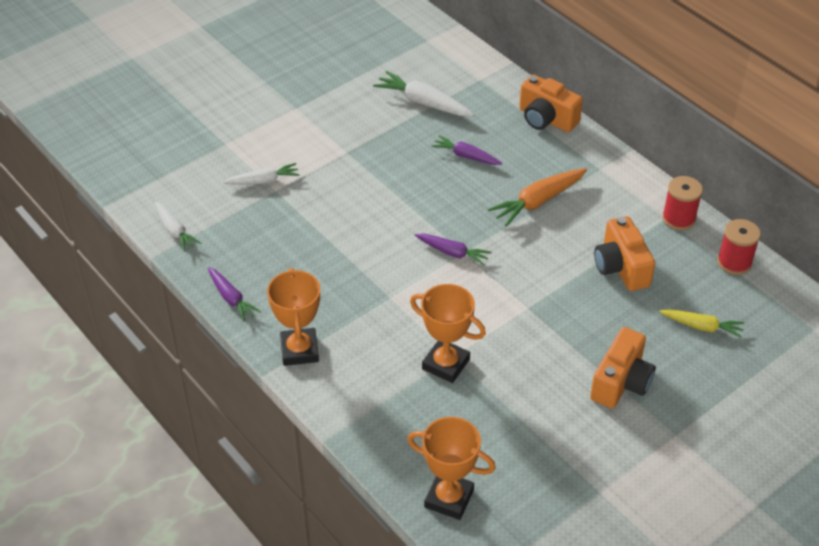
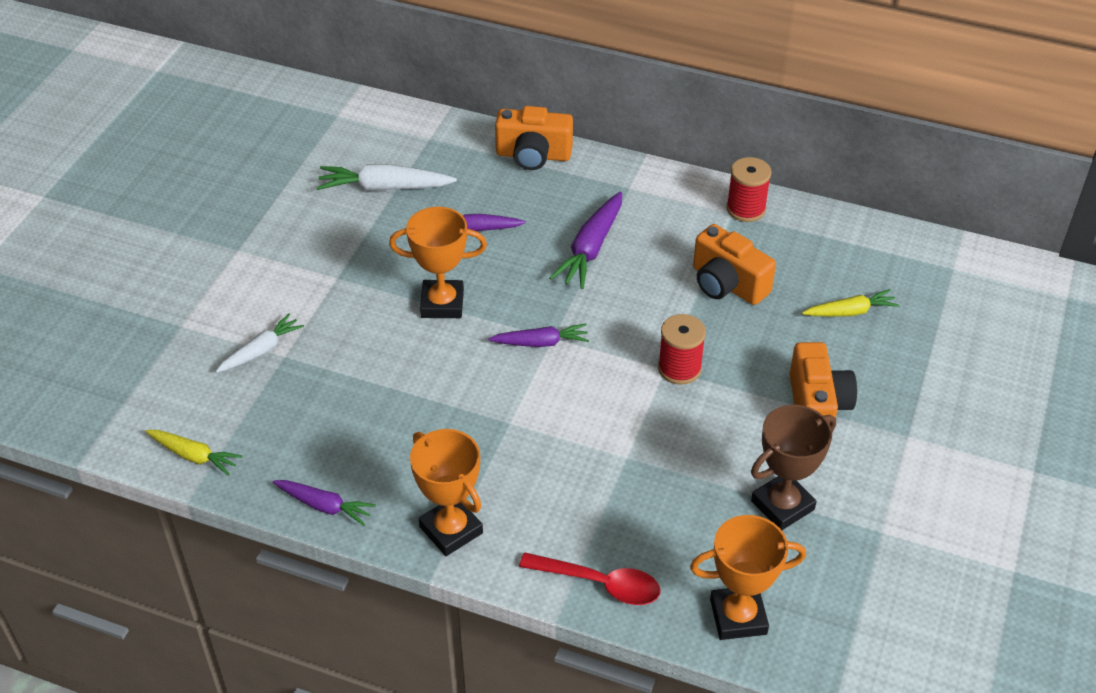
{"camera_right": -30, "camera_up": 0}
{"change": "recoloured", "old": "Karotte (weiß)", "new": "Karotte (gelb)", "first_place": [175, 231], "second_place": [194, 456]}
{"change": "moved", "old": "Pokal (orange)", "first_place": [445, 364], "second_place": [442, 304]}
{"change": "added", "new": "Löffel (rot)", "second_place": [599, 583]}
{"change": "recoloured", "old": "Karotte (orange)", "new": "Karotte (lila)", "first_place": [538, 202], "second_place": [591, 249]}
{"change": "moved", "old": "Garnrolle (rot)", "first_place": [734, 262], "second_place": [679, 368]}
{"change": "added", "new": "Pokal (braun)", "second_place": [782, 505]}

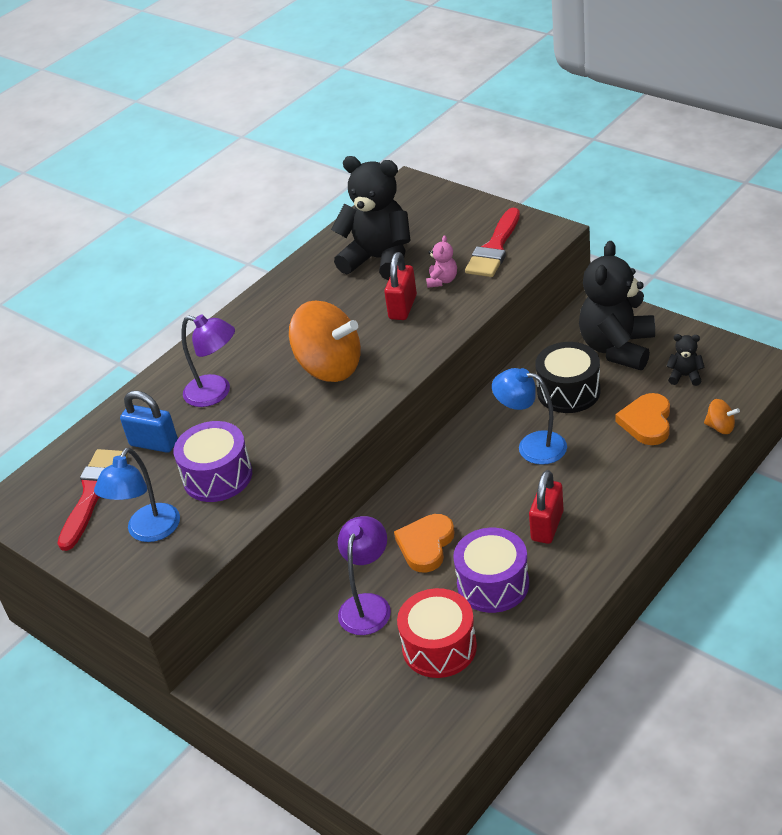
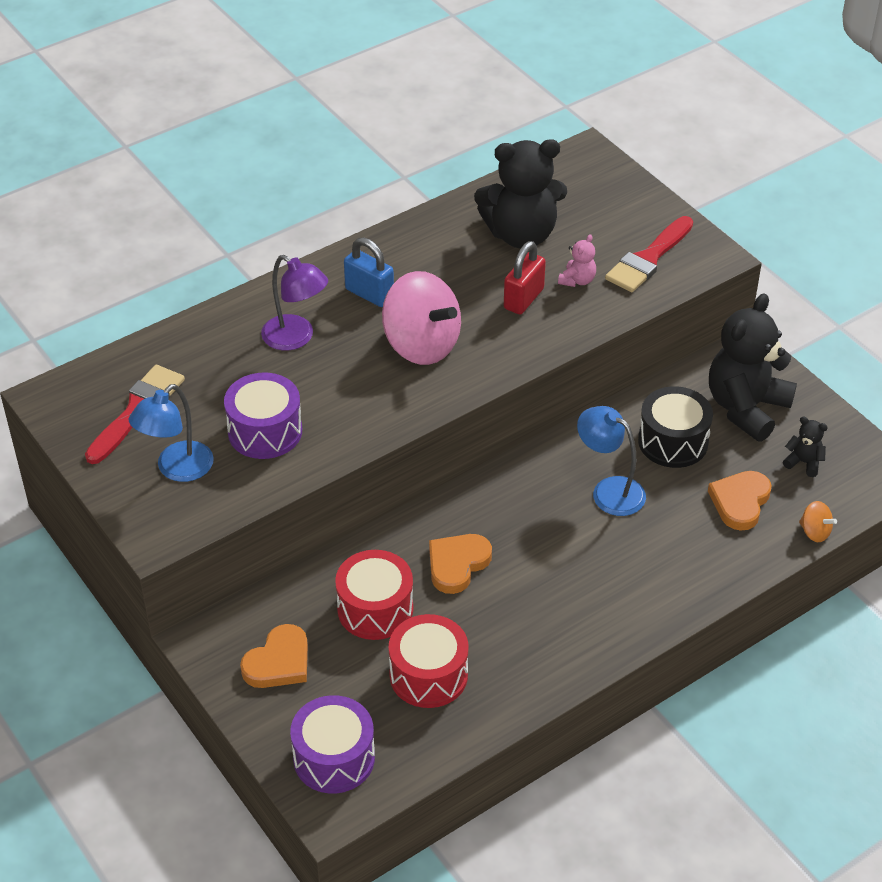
{"camera_right": 10, "camera_up": 5}
{"change": "added", "new": "Herz (orange)", "second_place": [279, 662]}
{"change": "moved", "old": "Trommel (lila)", "first_place": [493, 584], "second_place": [334, 758]}
{"change": "replaced", "old": "Lampe (lila)", "new": "Trommel (rot)", "first_place": [368, 605], "second_place": [375, 609]}
{"change": "moved", "old": "Vorhängeschloss (blau)", "first_place": [154, 443], "second_place": [369, 294]}
{"change": "recoloured", "old": "Kreisel (orange)", "new": "Kreisel (rosa)", "first_place": [329, 367], "second_place": [421, 345]}
{"change": "turned", "old": "Teddybär (schwarz)", "first_place": [379, 259], "second_place": [521, 234], "degrees": 135}
{"change": "removed", "old": "Vorhängeschloss (rot)", "first_place": [547, 526]}

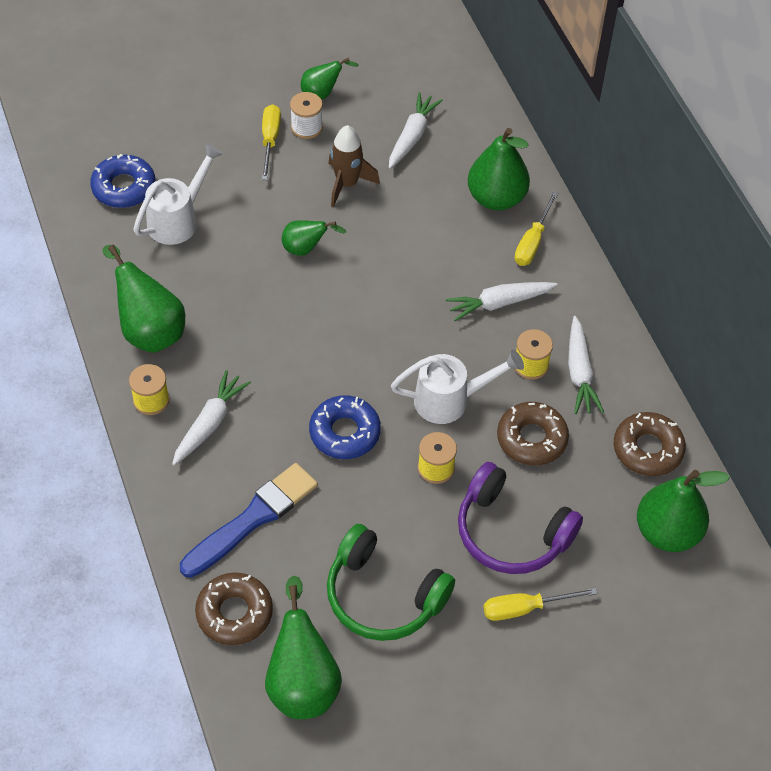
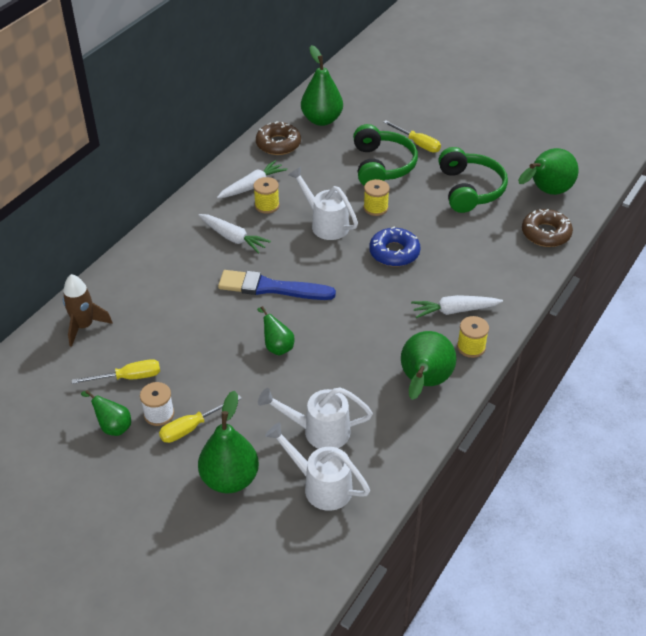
{"camera_right": -125, "camera_up": -10}
{"change": "moved", "old": "Rakete (braun)", "first_place": [347, 184], "second_place": [84, 326]}
{"change": "moved", "old": "Schraubenzieher (gelb)", "first_place": [532, 242], "second_place": [128, 377]}
{"change": "moved", "old": "Birne (grün)", "first_place": [496, 198], "second_place": [230, 479]}
{"change": "moved", "old": "Pinsel (blau)", "first_place": [252, 519], "second_place": [271, 288]}
{"change": "replaced", "old": "Donut (blau)", "new": "Gießkanne (weiß)", "first_place": [124, 187], "second_place": [321, 486]}
{"change": "recoloured", "old": "Kopfhörer (lila)", "new": "Kopfhörer (grün)", "first_place": [511, 532], "second_place": [382, 166]}
{"change": "removed", "old": "Karotte (weiß)", "first_place": [412, 136]}
{"change": "removed", "old": "Donut (braun)", "first_place": [531, 439]}

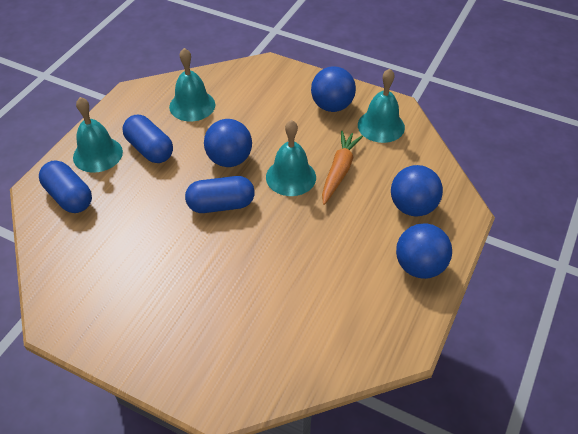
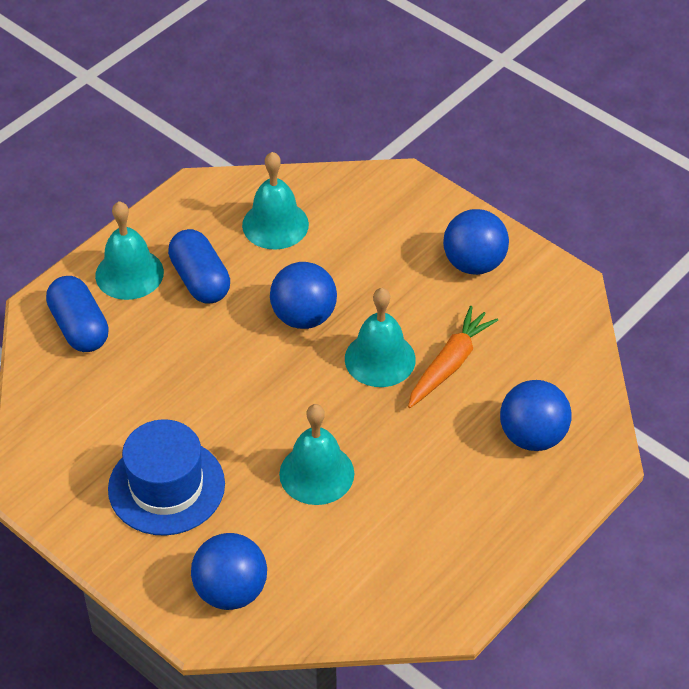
{"camera_right": 15, "camera_up": 0}
{"change": "added", "new": "Hut (blau)", "second_place": [166, 486]}
{"change": "moved", "old": "Ball (blau)", "first_place": [419, 266], "second_place": [231, 591]}
{"change": "moved", "old": "Glocke (türkis)", "first_place": [381, 126], "second_place": [316, 473]}
{"change": "removed", "old": "Kapsel (blau)", "first_place": [221, 205]}

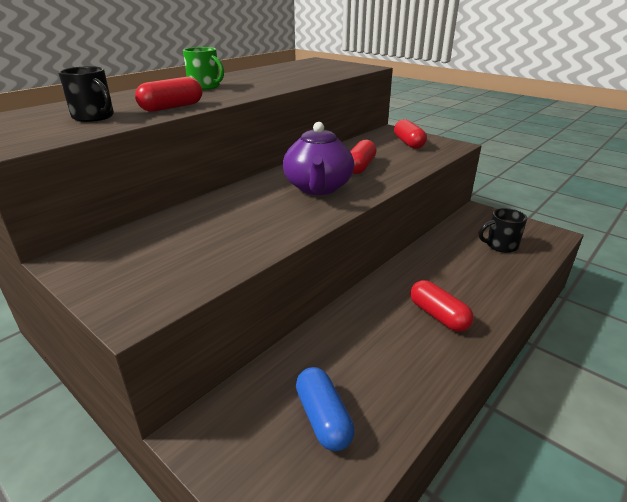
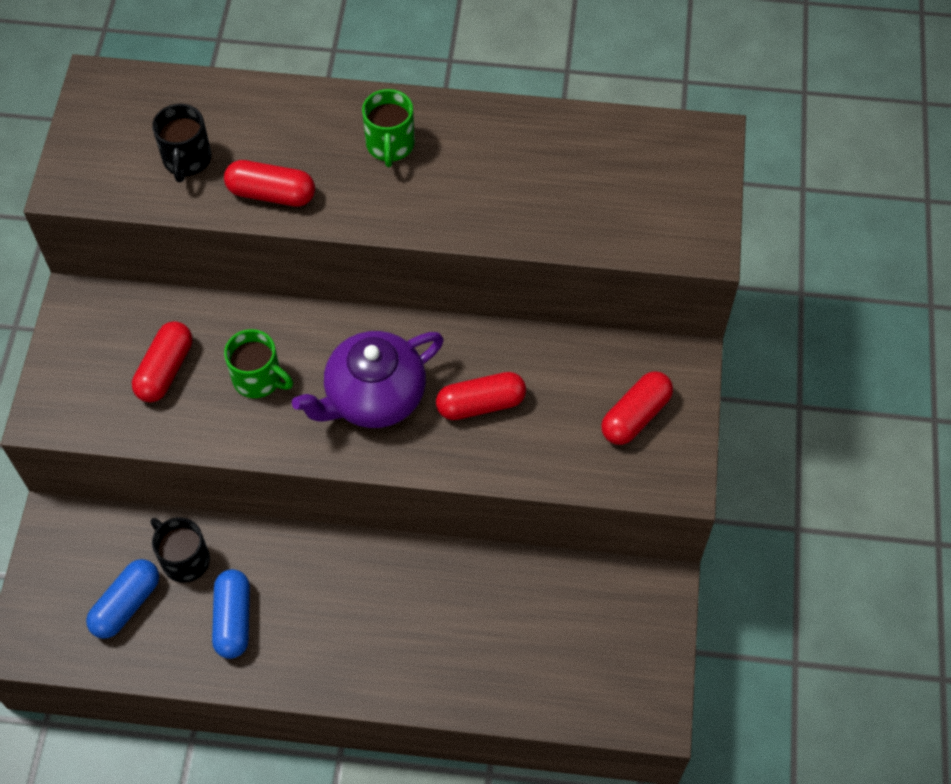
{"camera_right": 55, "camera_up": 30}
{"change": "moved", "old": "Kapsel (rot)", "first_place": [438, 315], "second_place": [165, 370]}
{"change": "moved", "old": "Tasse (schwarz)", "first_place": [500, 245], "second_place": [184, 559]}
{"change": "added", "new": "Kapsel (blau)", "second_place": [233, 619]}
{"change": "added", "new": "Tasse (grün)", "second_place": [258, 379]}

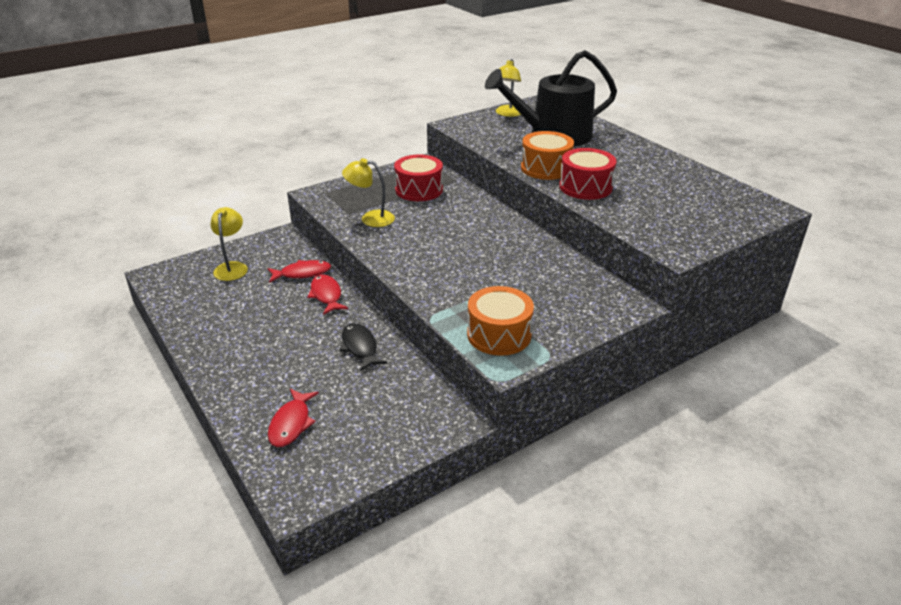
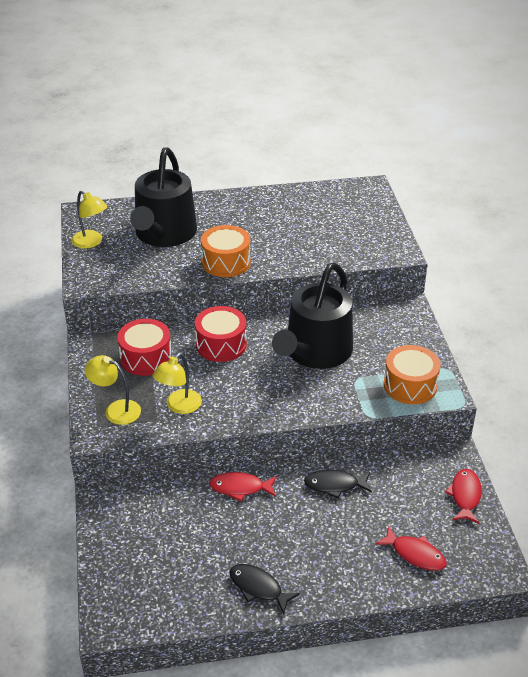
{"camera_right": -65, "camera_up": 5}
{"change": "moved", "old": "Lampe (gelb)", "first_place": [232, 267], "second_place": [116, 410]}
{"change": "moved", "old": "Trommel (rot)", "first_place": [585, 187], "second_place": [221, 344]}
{"change": "added", "new": "Fisch (schwarz)", "second_place": [258, 588]}
{"change": "added", "new": "Gießkanne (schwarz)", "second_place": [315, 352]}
{"change": "moved", "old": "Fisch (rot)", "first_place": [302, 273], "second_place": [465, 495]}

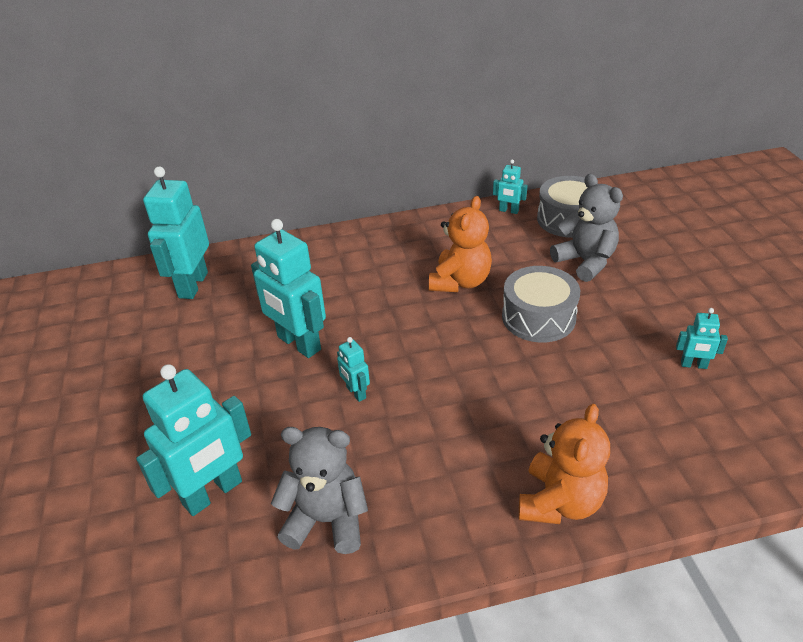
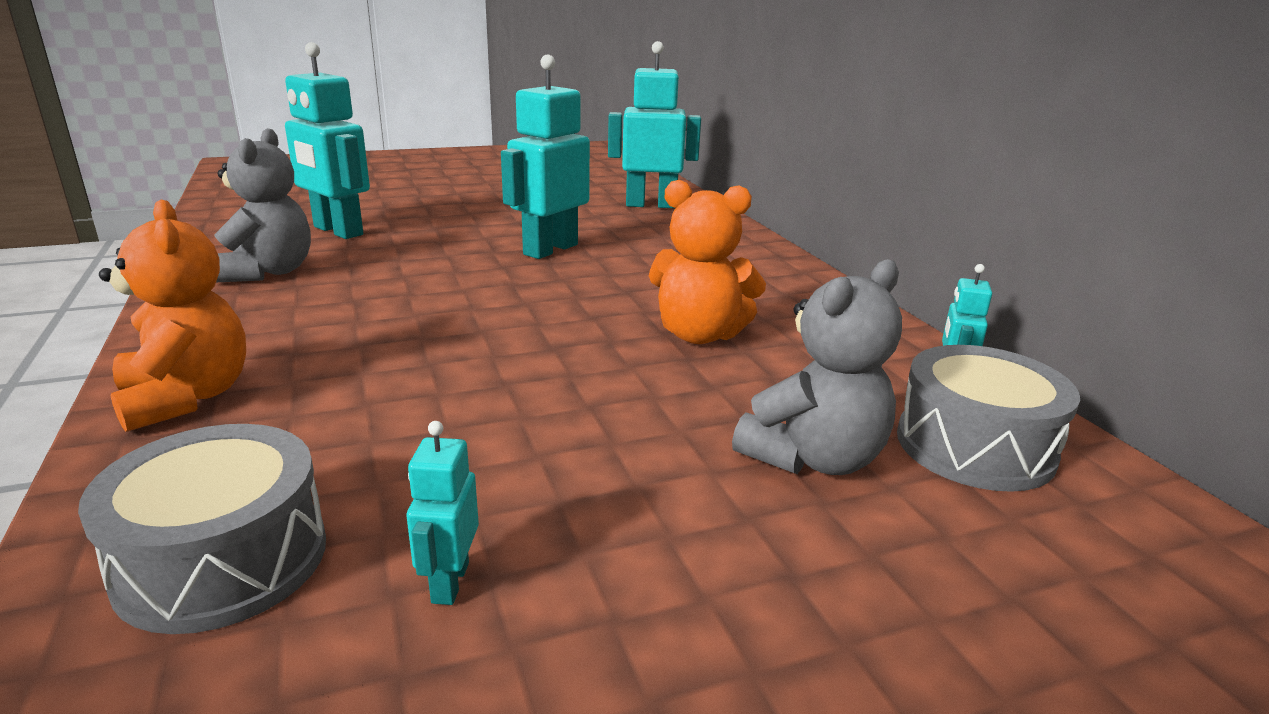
{"camera_right": 80, "camera_up": -15}
{"change": "moved", "old": "Trommel (grau)", "first_place": [538, 317], "second_place": [222, 559]}
{"change": "turned", "old": "Teddybär (orange)", "first_place": [560, 502], "second_place": [186, 398], "degrees": -135}
{"change": "removed", "old": "Roboter (türkis)", "first_place": [356, 393]}

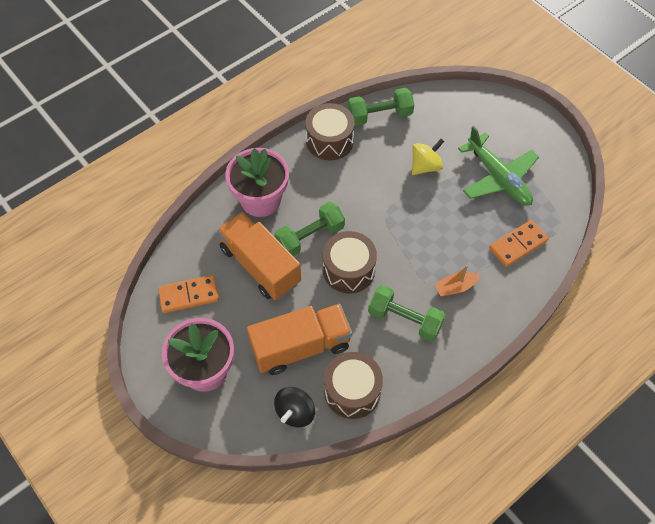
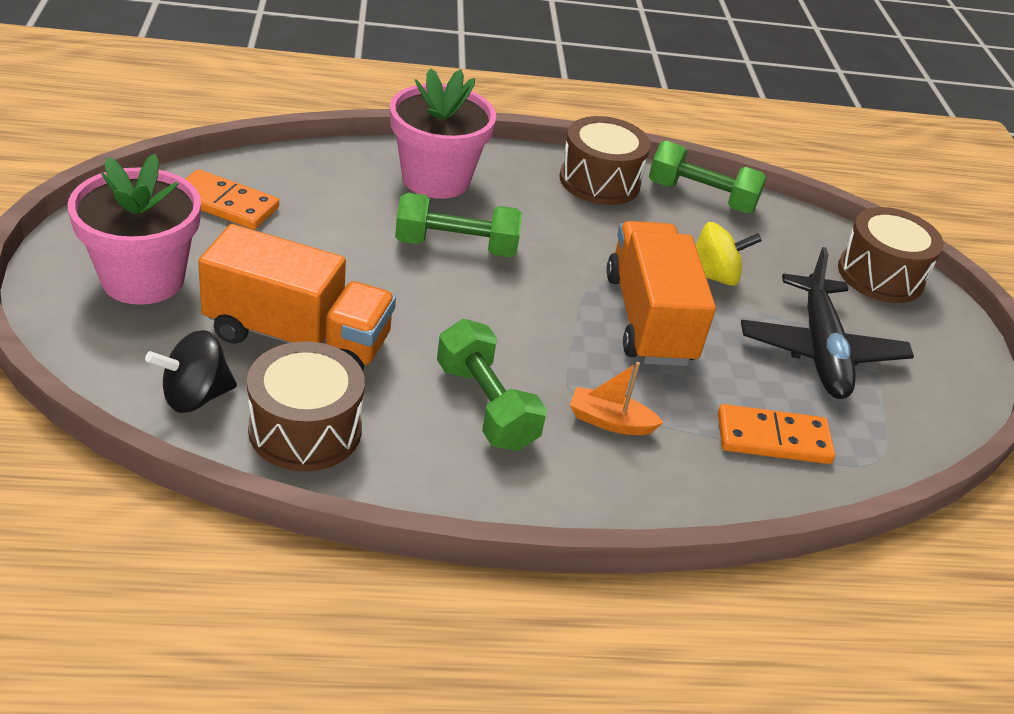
{"camera_right": 30, "camera_up": -20}
{"change": "moved", "old": "Lastwagen (orange)", "first_place": [260, 265], "second_place": [649, 319]}
{"change": "recoloured", "old": "Flugzeug (grün)", "new": "Flugzeug (schwarz)", "first_place": [498, 178], "second_place": [820, 350]}
{"change": "moved", "old": "Trommel (braun)", "first_place": [348, 270], "second_place": [880, 275]}

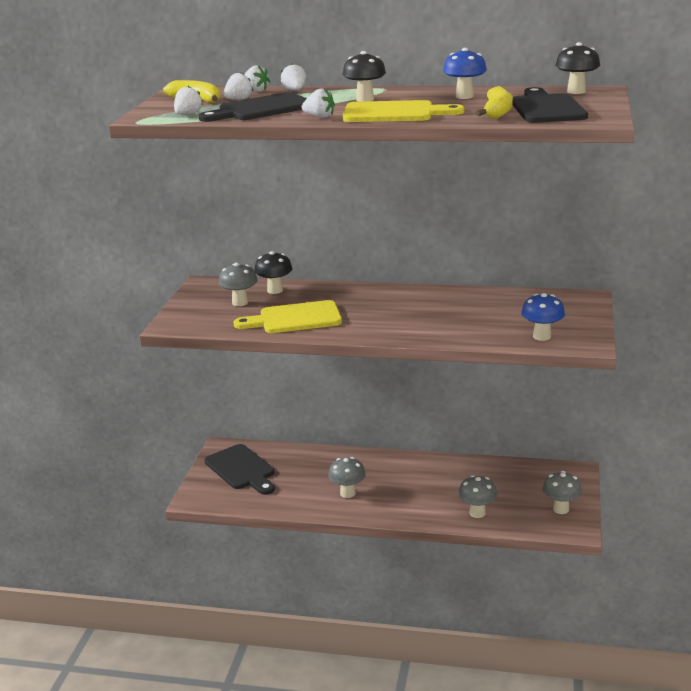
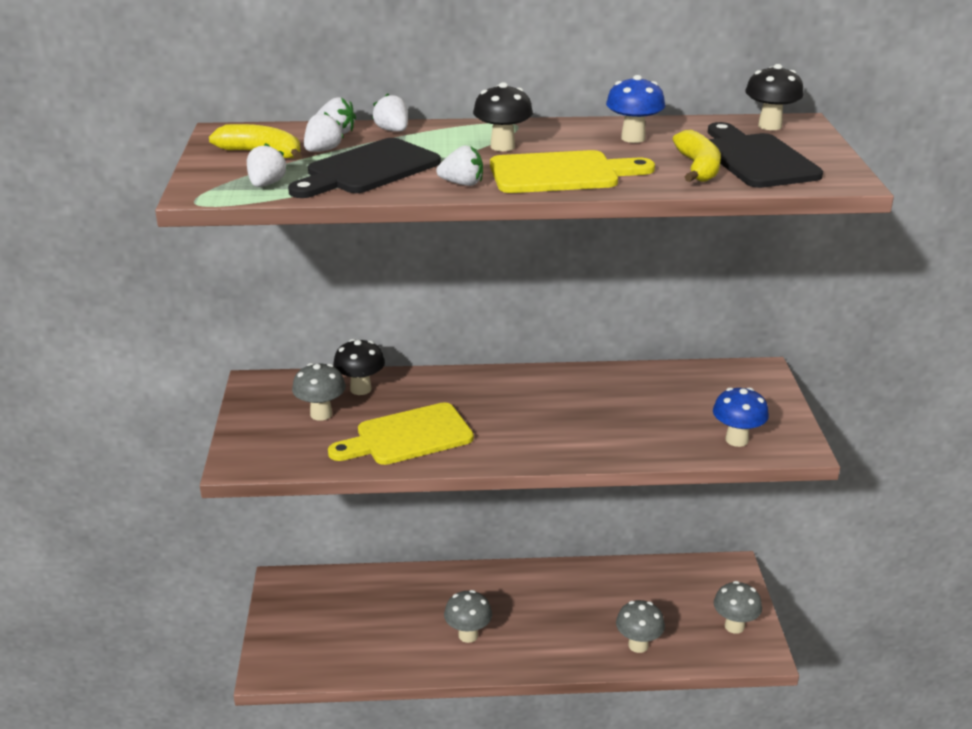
{"camera_right": -15, "camera_up": 5}
{"change": "removed", "old": "Schneidebrett (schwarz)", "first_place": [241, 469]}

